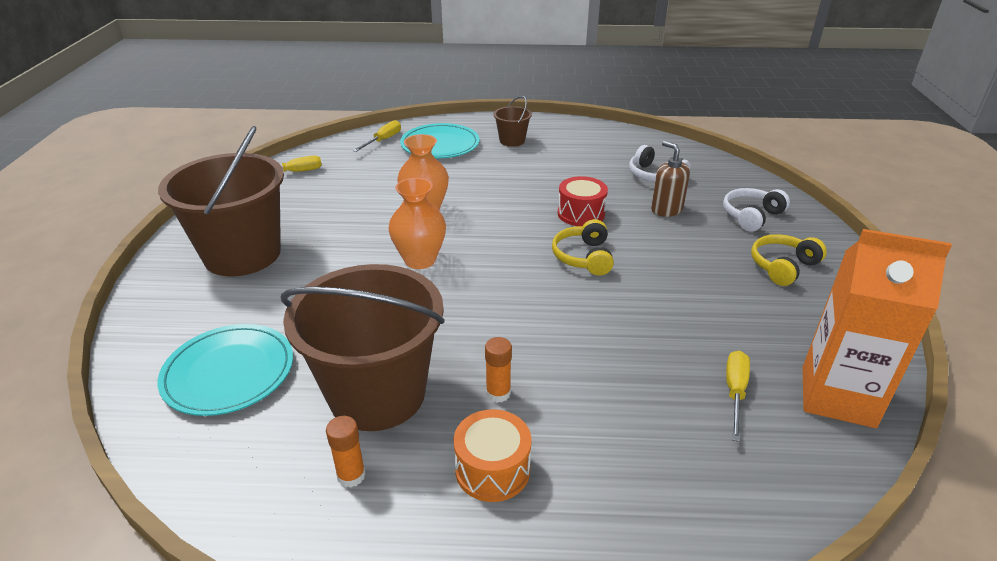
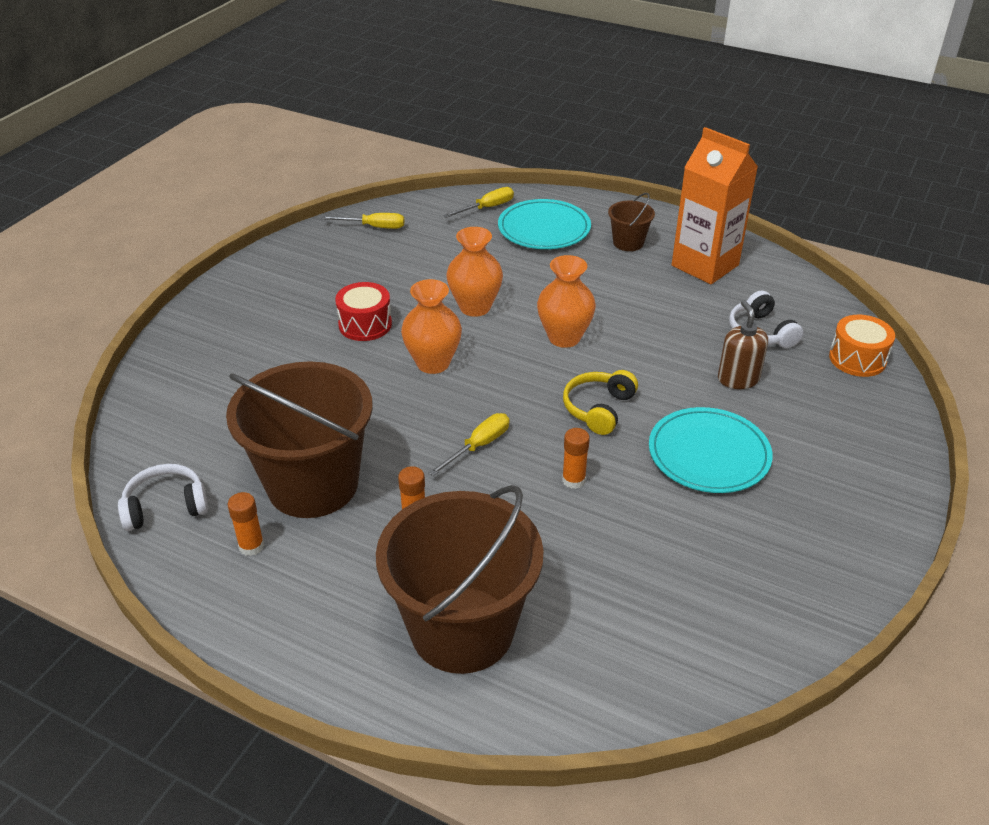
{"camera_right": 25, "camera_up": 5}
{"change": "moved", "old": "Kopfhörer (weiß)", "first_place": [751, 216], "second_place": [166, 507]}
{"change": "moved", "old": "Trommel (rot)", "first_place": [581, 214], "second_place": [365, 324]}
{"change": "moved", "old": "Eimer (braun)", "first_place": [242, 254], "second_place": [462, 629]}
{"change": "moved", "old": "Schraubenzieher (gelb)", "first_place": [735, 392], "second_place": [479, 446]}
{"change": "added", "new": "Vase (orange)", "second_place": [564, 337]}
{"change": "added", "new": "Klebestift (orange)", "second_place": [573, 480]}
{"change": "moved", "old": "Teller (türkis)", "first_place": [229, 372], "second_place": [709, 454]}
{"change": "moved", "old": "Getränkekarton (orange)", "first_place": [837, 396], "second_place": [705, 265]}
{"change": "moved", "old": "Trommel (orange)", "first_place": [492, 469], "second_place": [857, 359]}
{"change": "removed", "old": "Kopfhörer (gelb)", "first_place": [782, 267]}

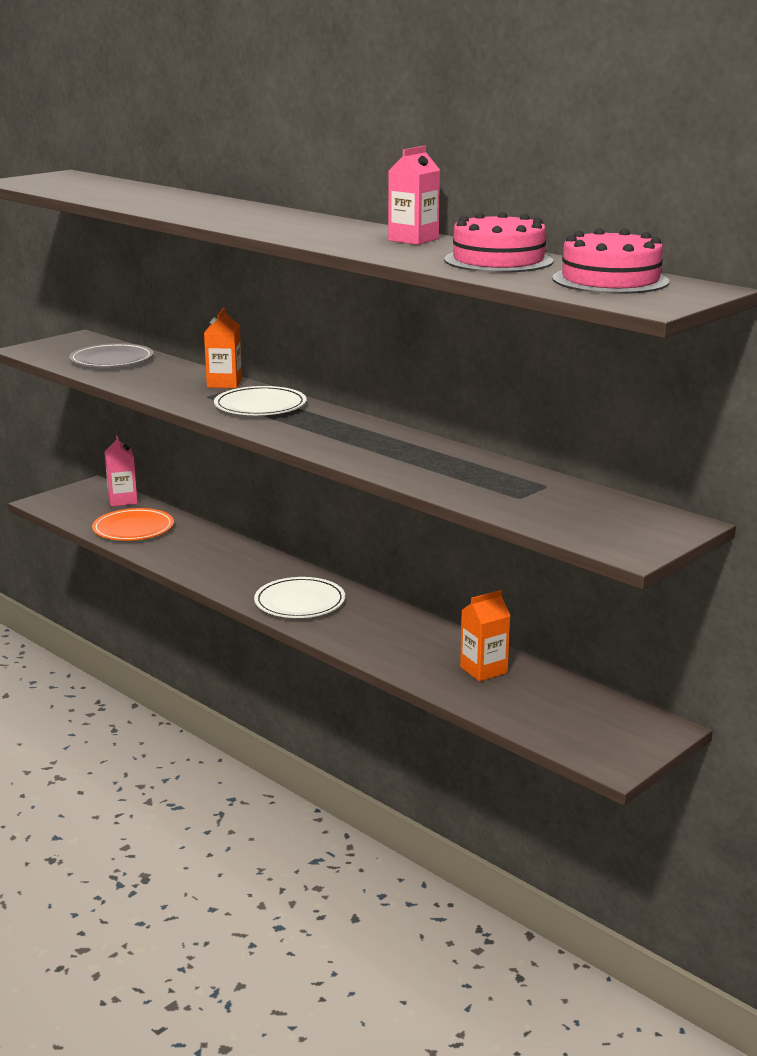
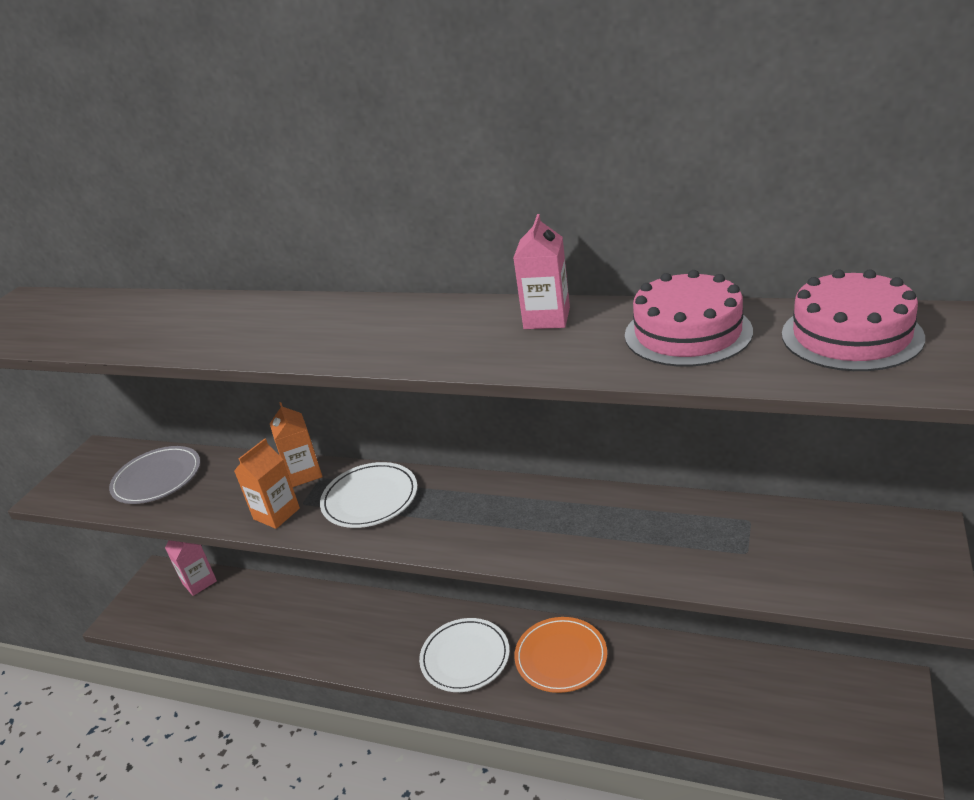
{"camera_right": -20, "camera_up": 10}
{"change": "moved", "old": "Getränkekarton (orange)", "first_place": [483, 670], "second_place": [276, 514]}
{"change": "moved", "old": "Teller (orange)", "first_place": [133, 529], "second_place": [561, 657]}

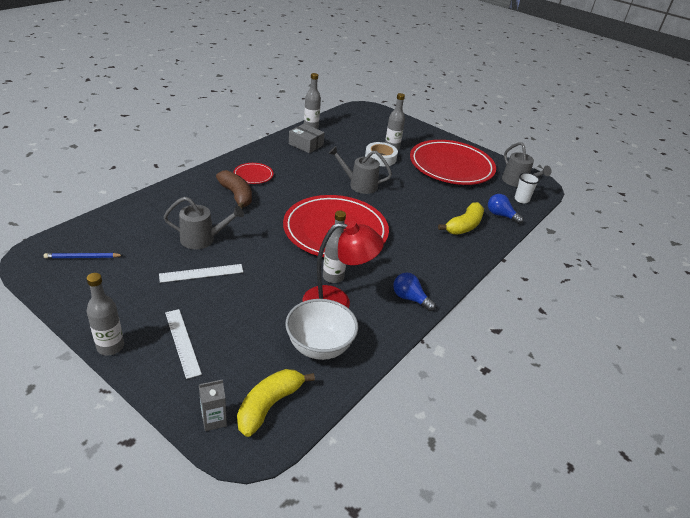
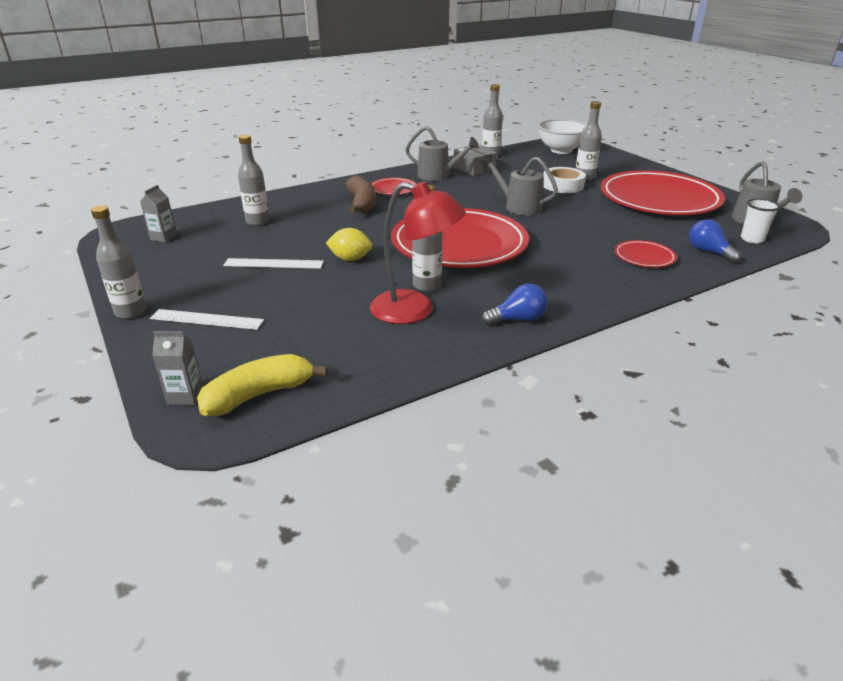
{"camera_right": 25, "camera_up": -5}
{"change": "replaced", "old": "Bleistift (blau)", "new": "Getränkekarton (grau)", "first_place": [82, 257], "second_place": [163, 237]}
{"change": "turned", "old": "Lineal (weiß)", "first_place": [182, 342], "second_place": [207, 319], "degrees": -75}
{"change": "added", "new": "Flasche (grau)", "second_place": [258, 221]}
{"change": "added", "new": "Zitrone (gelb)", "second_place": [350, 259]}
{"change": "moved", "old": "Gießkanne (grau)", "first_place": [203, 239], "second_place": [438, 176]}
{"change": "turned", "old": "Glühbirne (blau)", "first_place": [410, 298], "second_place": [518, 319], "degrees": 105}
{"change": "moved", "old": "Schüssel (weiß)", "first_place": [319, 347], "second_place": [561, 150]}
{"change": "replaced", "old": "Banane (gelb)", "new": "Teller (rot)", "first_place": [464, 226], "second_place": [644, 257]}

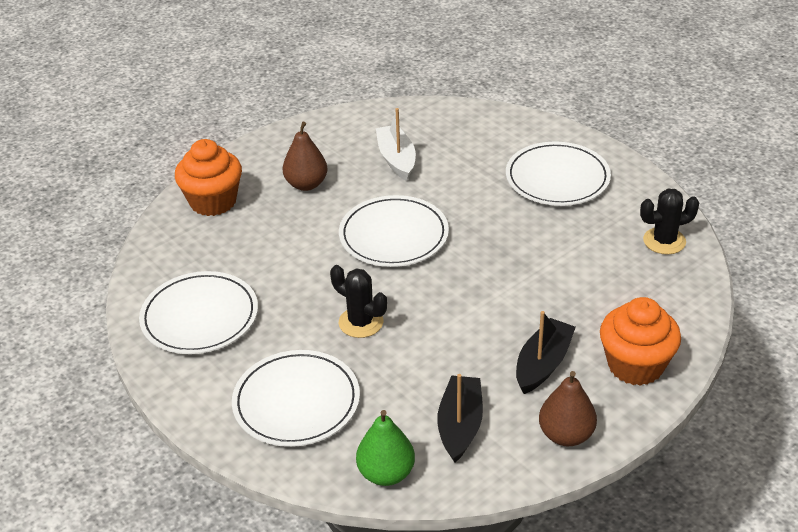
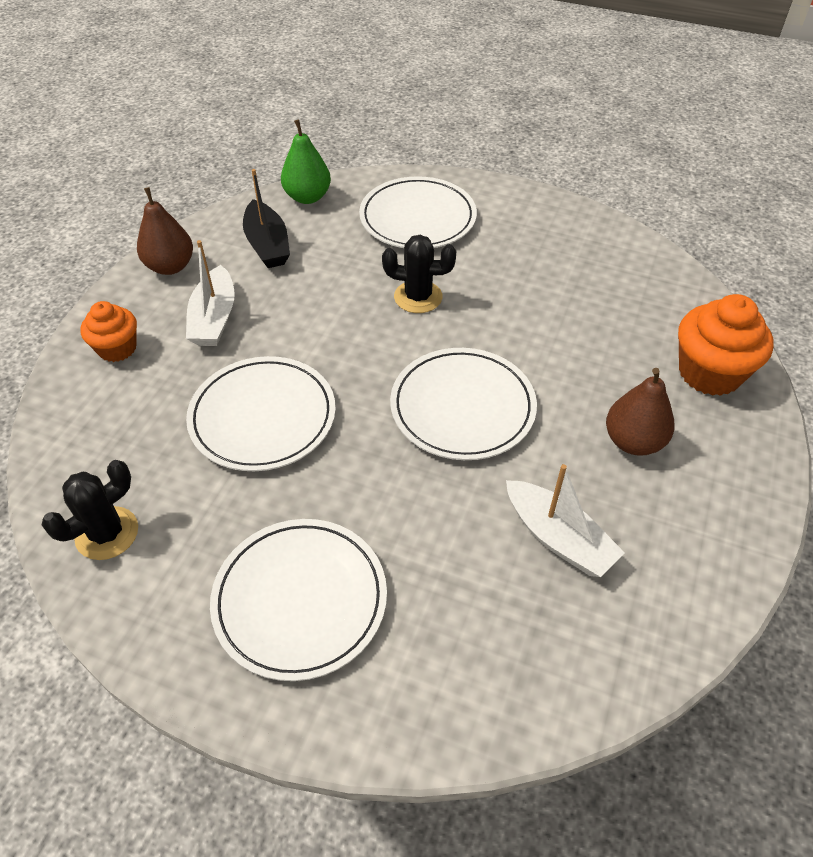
{"camera_right": 150, "camera_up": 10}
{"change": "resized", "old": "Muffin (orange)", "first_place": [635, 365], "second_place": [117, 348], "factor": 0.62}
{"change": "recoloured", "old": "Boot (schwarz)", "new": "Boot (weiß)", "first_place": [543, 364], "second_place": [214, 318]}
{"change": "moved", "old": "Teller (weiß)", "first_place": [200, 317], "second_place": [263, 417]}

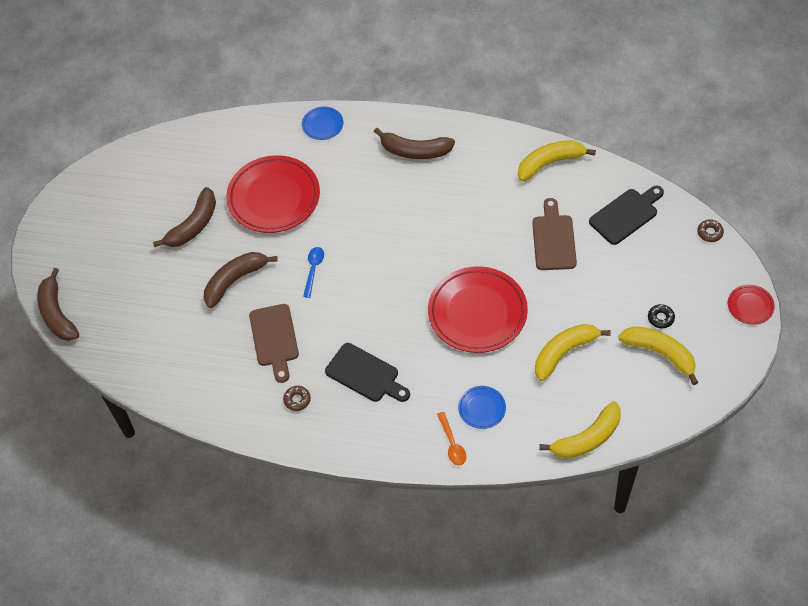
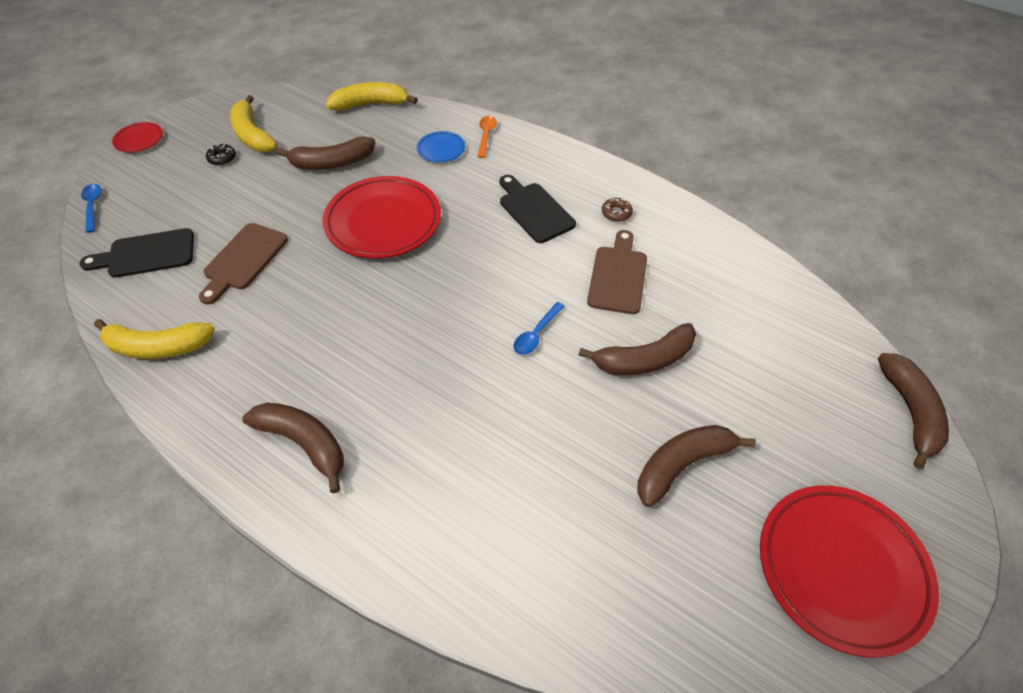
{"camera_right": -160, "camera_up": -5}
{"change": "replaced", "old": "Donut (braun)", "new": "Löffel (blau)", "first_place": [710, 233], "second_place": [93, 206]}
{"change": "recoloured", "old": "Banane (gelb)", "new": "Banane (braun)", "first_place": [564, 352], "second_place": [332, 163]}
{"change": "moved", "old": "Teller (rot)", "first_place": [274, 198], "second_place": [841, 569]}
{"change": "removed", "old": "Teller (blau)", "first_place": [322, 125]}

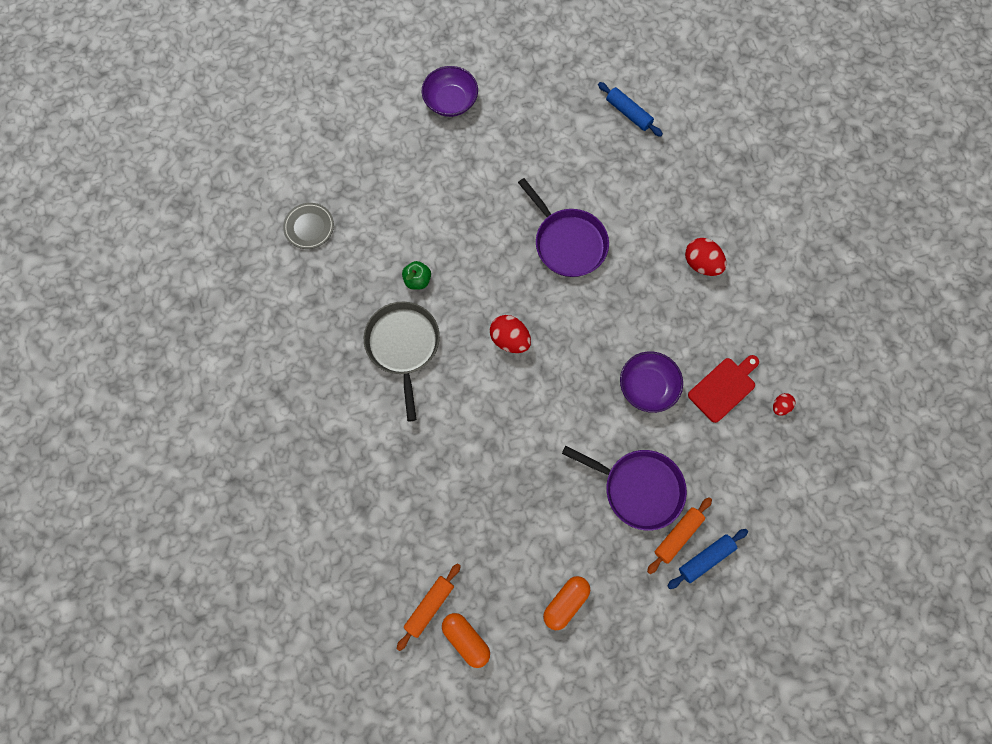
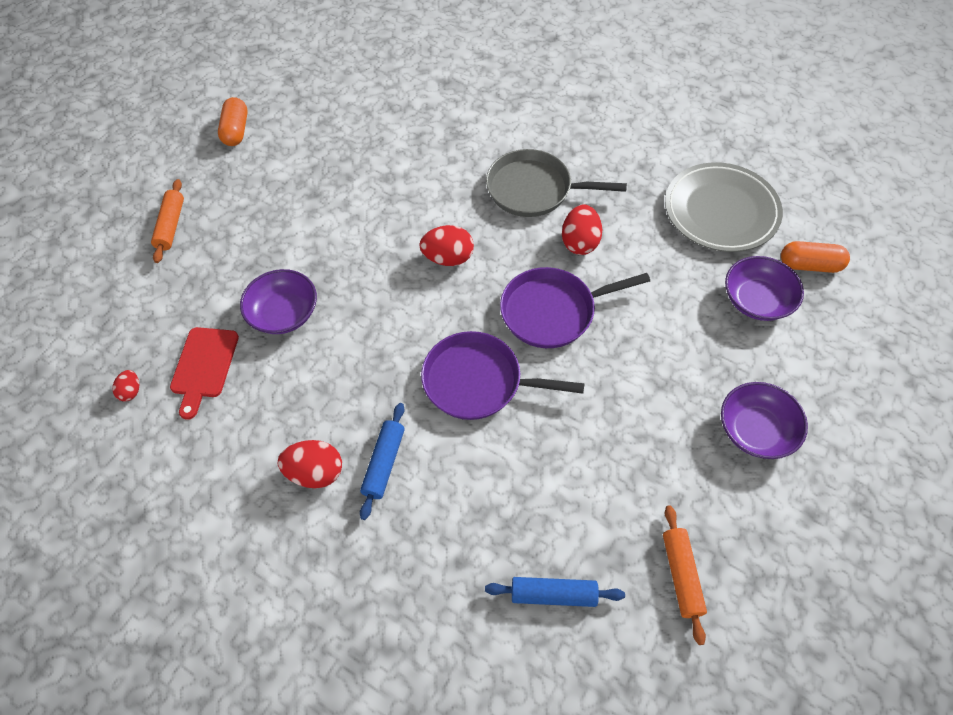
{"camera_right": 140, "camera_up": -15}
{"change": "moved", "old": "Nudelholz (blau)", "first_place": [705, 558], "second_place": [384, 463]}
{"change": "turned", "old": "Pfanne (grau)", "first_place": [403, 345], "second_place": [533, 189], "degrees": 150}
{"change": "moved", "old": "Pfanne (lila)", "first_place": [639, 488], "second_place": [552, 311]}
{"change": "replaced", "old": "Apfel (grün)", "new": "Ei (rot)", "first_place": [417, 280], "second_place": [580, 242]}
{"change": "moved", "old": "Nudelholz (orange)", "first_place": [429, 606], "second_place": [681, 575]}
{"change": "resized", "old": "Teller (grau)", "first_place": [309, 227], "second_place": [721, 211], "factor": 1.9}
{"change": "added", "new": "Schüssel (lila)", "second_place": [757, 300]}
{"change": "moved", "old": "Kapsel (orange)", "first_place": [466, 639], "second_place": [810, 265]}

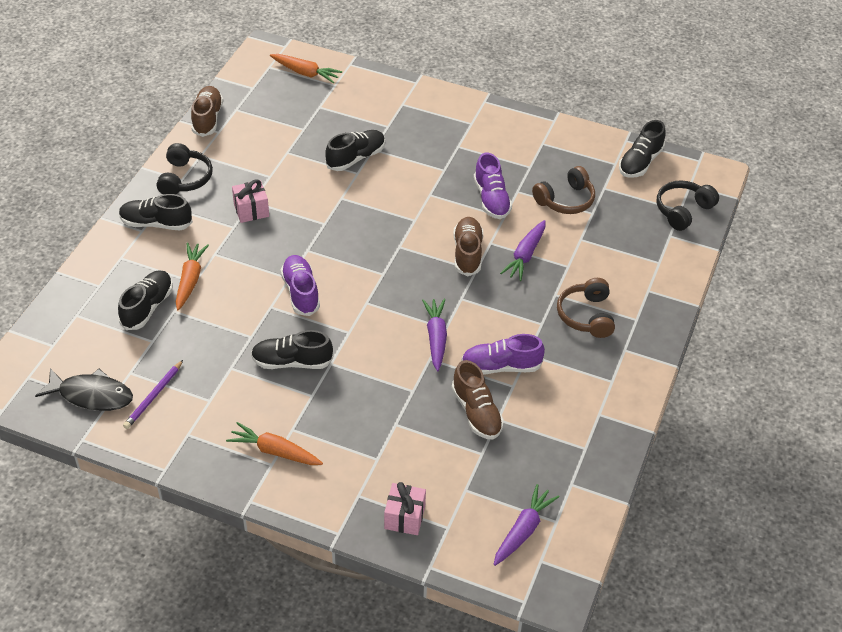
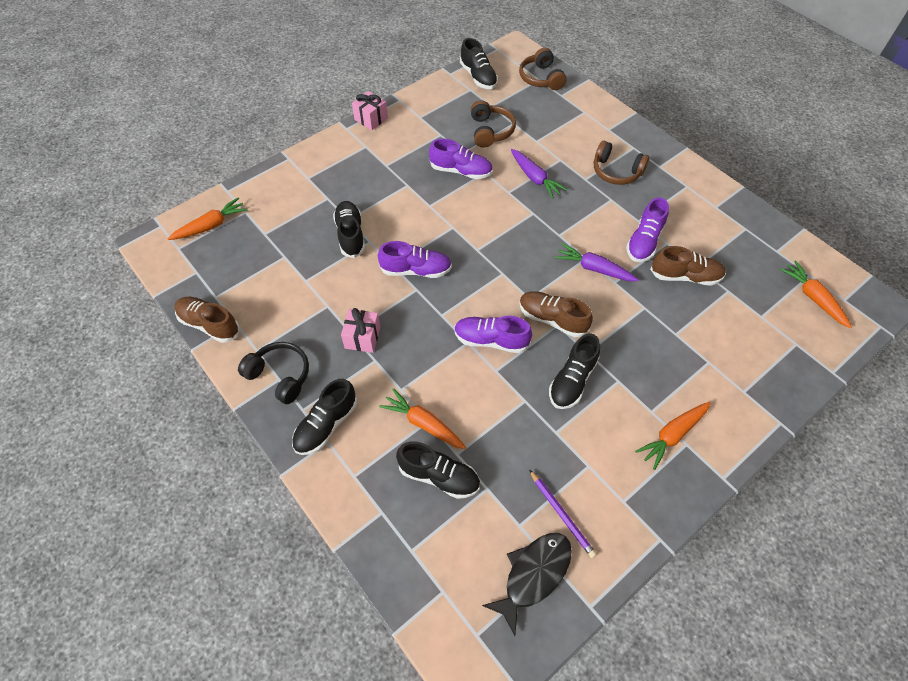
{"camera_right": -60, "camera_up": 10}
{"change": "moved", "old": "Geschenk (rosa)", "first_place": [404, 517], "second_place": [371, 119]}
{"change": "added", "new": "Schuh (lila)", "second_place": [416, 270]}
{"change": "turned", "old": "Schuh (schwarz)", "first_place": [147, 307], "second_place": [439, 476], "degrees": 150}
{"change": "recoloured", "old": "Kopfhörer (schwarz)", "new": "Kopfhörer (braun)", "first_place": [683, 210], "second_place": [541, 78]}
{"change": "moved", "old": "Schuh (braun)", "first_place": [467, 253], "second_place": [552, 319]}
{"change": "recoloured", "old": "Karotte (lila)", "new": "Karotte (orange)", "first_place": [523, 530], "second_place": [813, 298]}

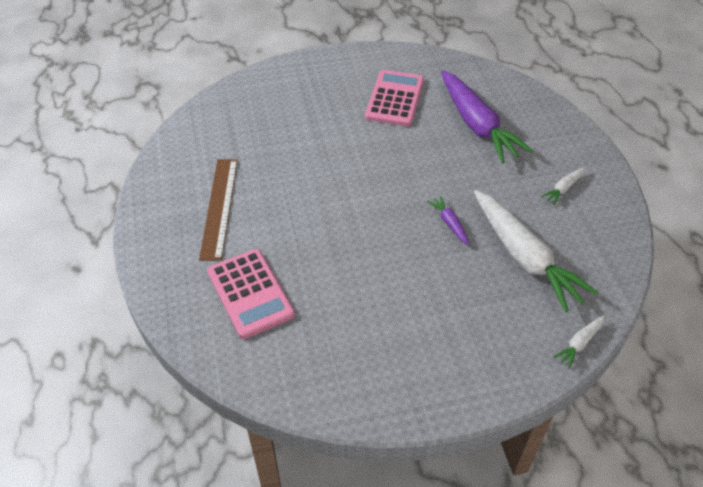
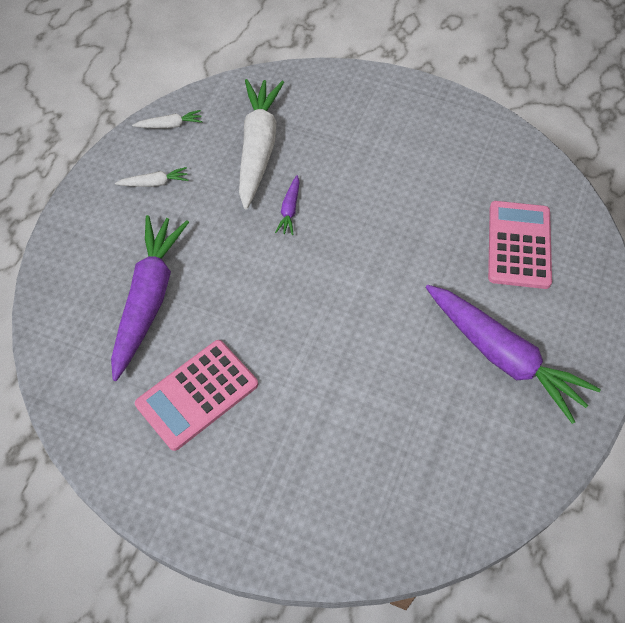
{"camera_right": -145, "camera_up": 10}
{"change": "moved", "old": "Karotte (weiß)", "first_place": [579, 343], "second_place": [170, 125]}
{"change": "replaced", "old": "Lineal (braun)", "new": "Karotte (lila)", "first_place": [219, 207], "second_place": [503, 356]}

